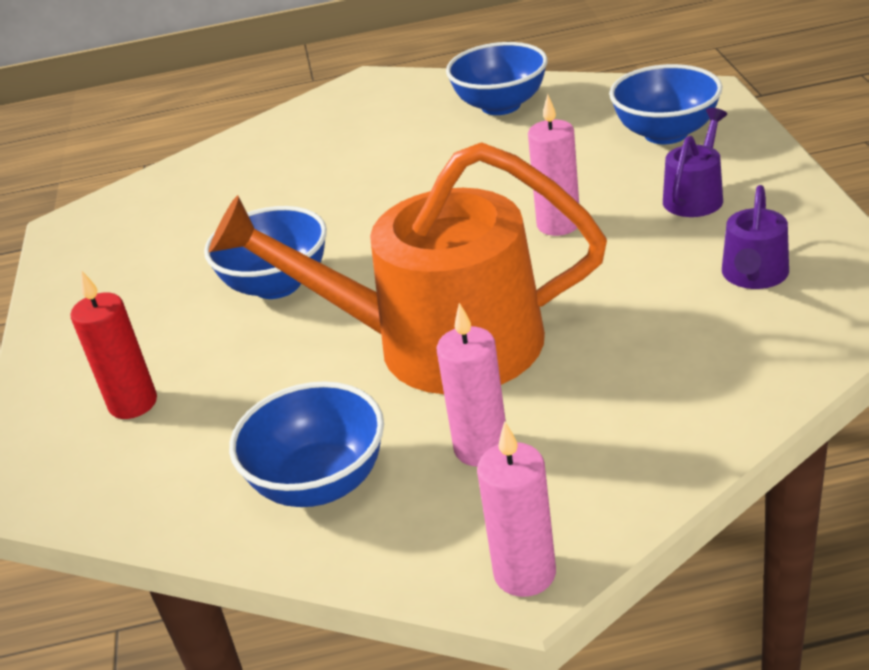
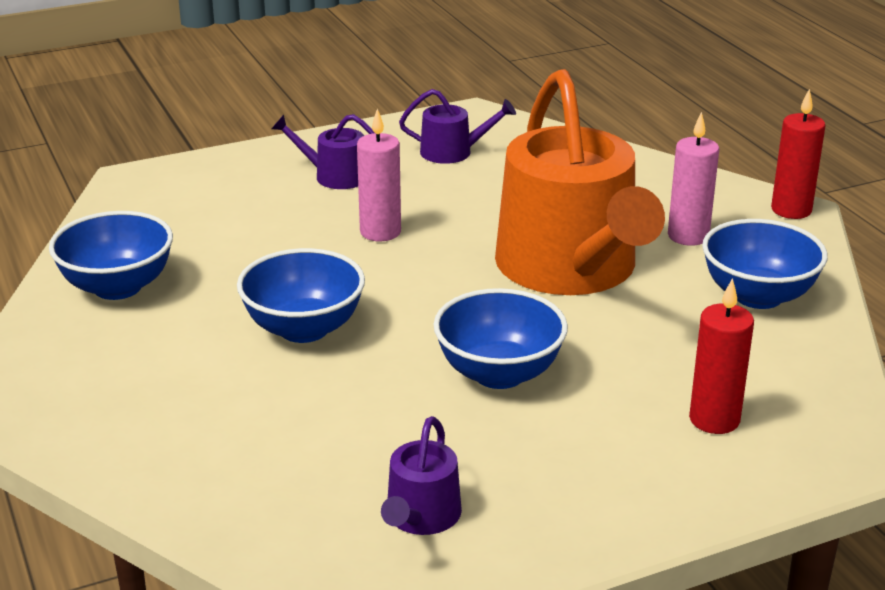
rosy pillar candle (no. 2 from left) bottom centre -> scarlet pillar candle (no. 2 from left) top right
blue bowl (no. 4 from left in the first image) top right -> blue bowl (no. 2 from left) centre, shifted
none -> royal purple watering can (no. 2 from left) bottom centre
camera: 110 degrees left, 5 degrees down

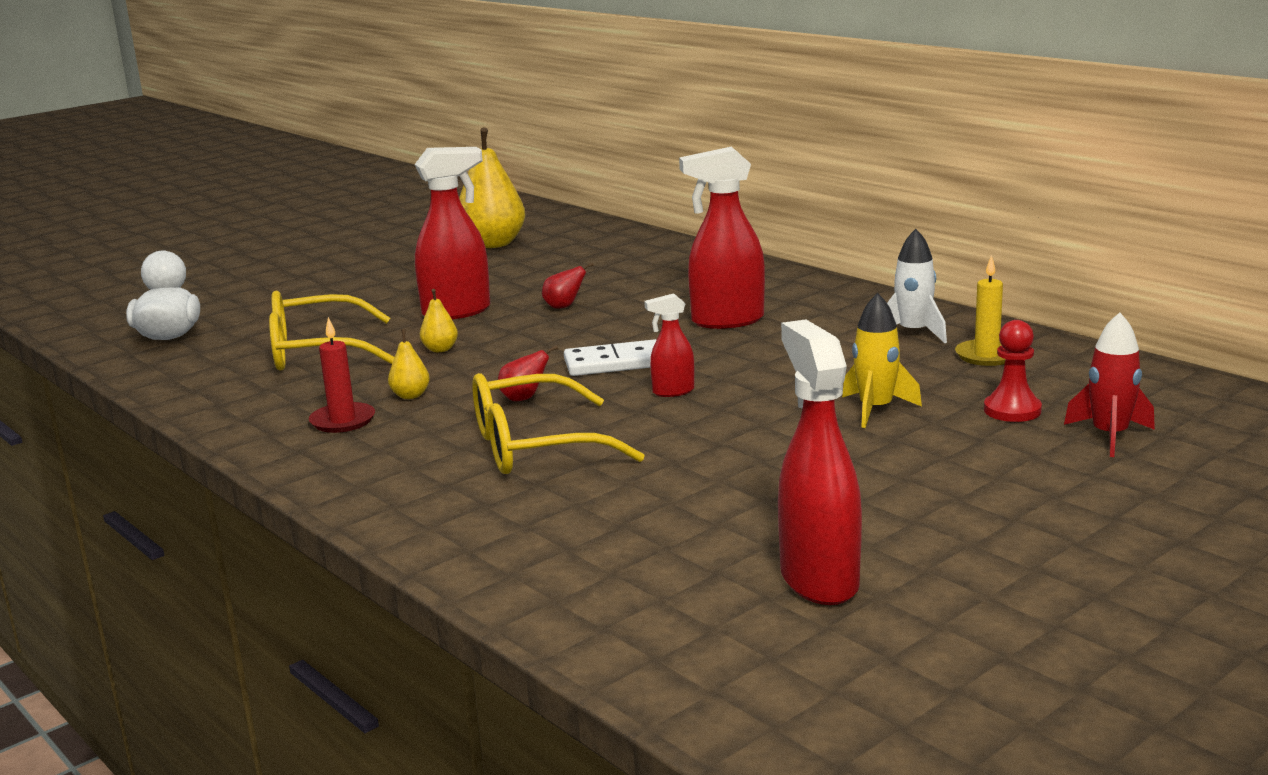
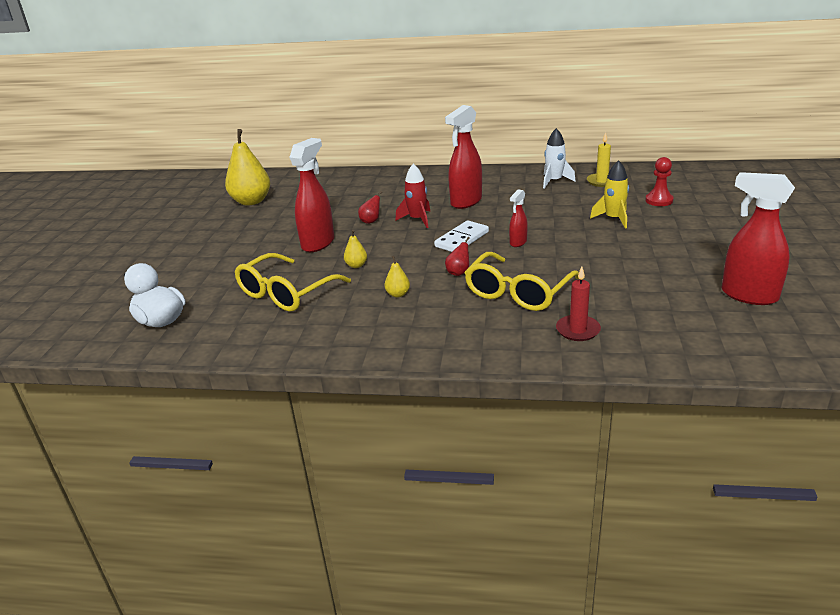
scarlet pillar candle middle left -> scarlet pillar candle middle right, shifted
scarlet spaceship middle right -> scarlet spaceship top centre, shifted
camera: 40 degrees left, 10 degrees up

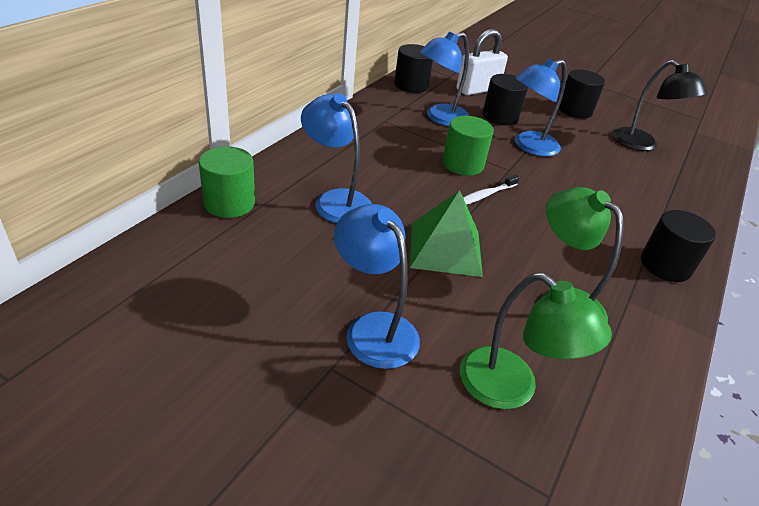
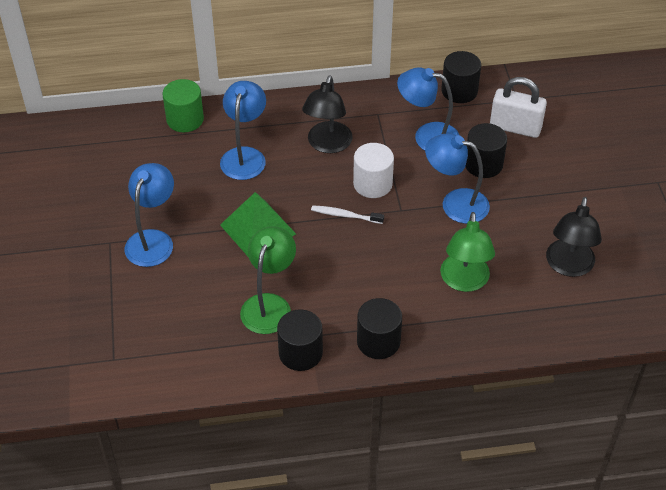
leaf-green cylinder shape (no. 2 from left) top centre -> pure white cylinder shape centre
leaf-green lamp (no. 1 from left in the first image) bottom right -> leaf-green lamp (no. 2 from left) middle right, shifted
black cylinder shape (no. 3 from left in the first image) top right -> black cylinder shape (no. 1 from left) bottom centre, shifted
none -> black lamp (no. 1 from left) top centre
camera: 55 degrees right, 10 degrees up

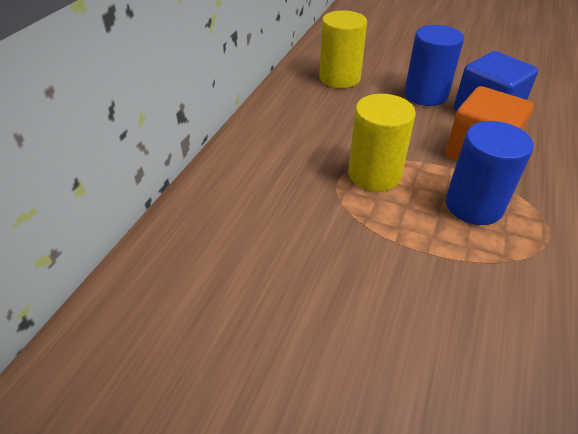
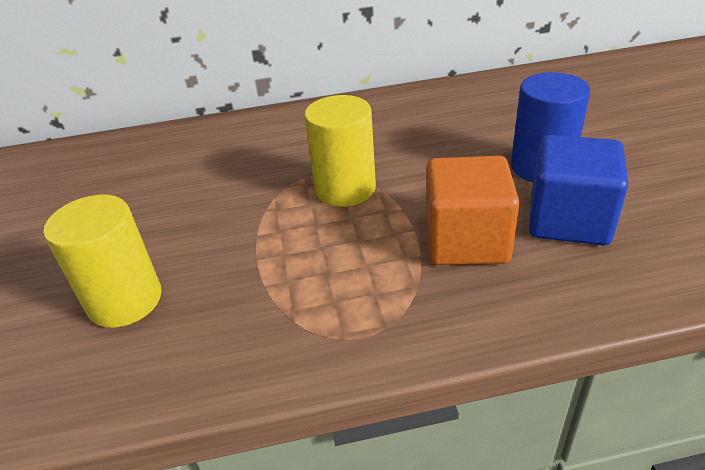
bright yellow cylinder shape (no. 1 from left) top centre -> bright yellow cylinder shape (no. 1 from left) middle left, shifted
blue cylinder shape (no. 2 from left) middle right -> none
camera: 60 degrees right, 5 degrees down

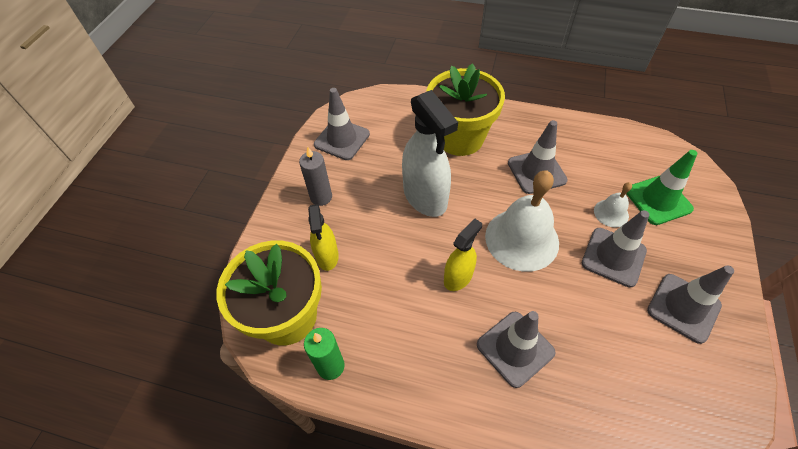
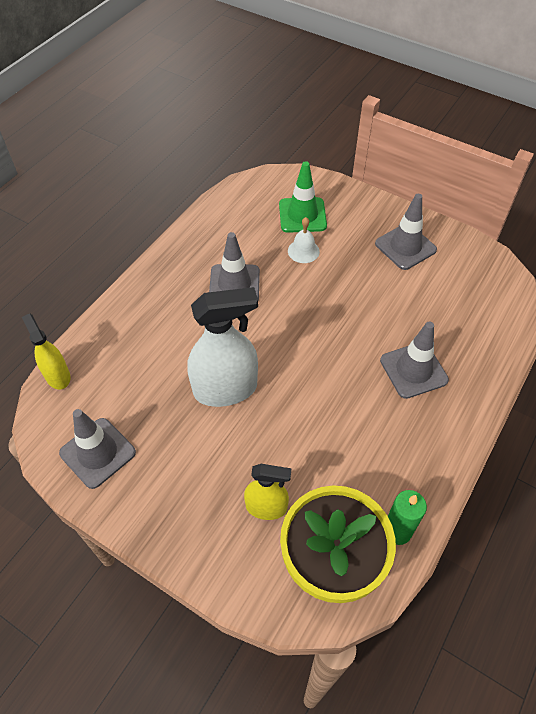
ash-grey pillar candle centre -> none
bright yellow potted plant (no. 2 from left) top centre -> none
bright yellow sprayer (no. 2 from left in the first image) centre -> bright yellow sprayer (no. 1 from left) middle left, shifted
pure white hand bell (no. 1 from left) centre -> none
ash-grey traffic cone (no. 4 from left) middle right -> none
camera: 75 degrees left, 0 degrees up

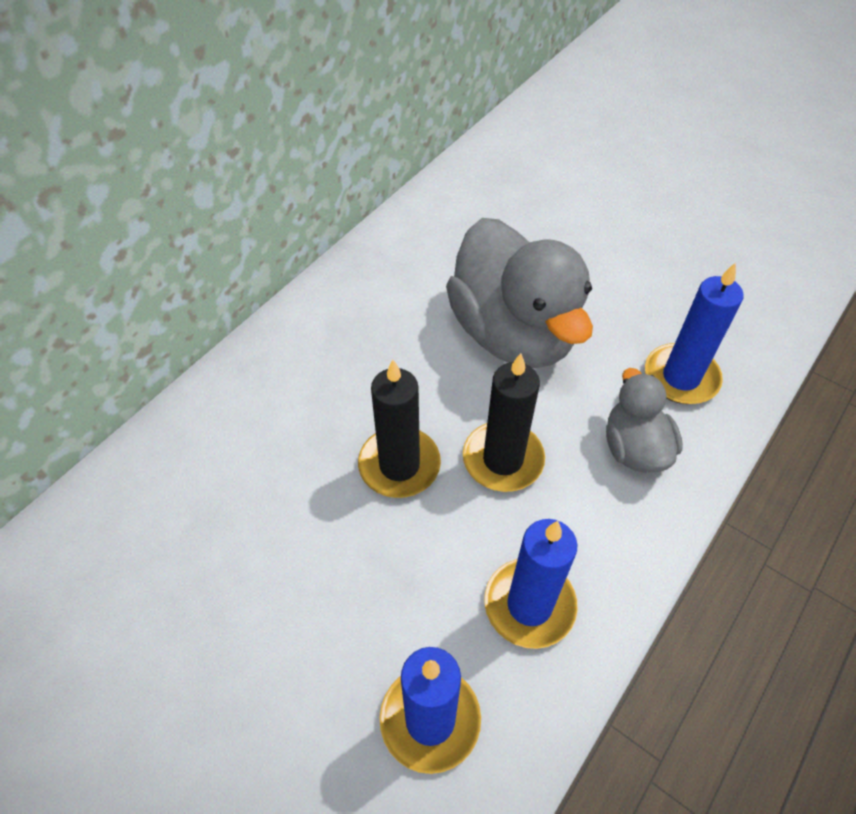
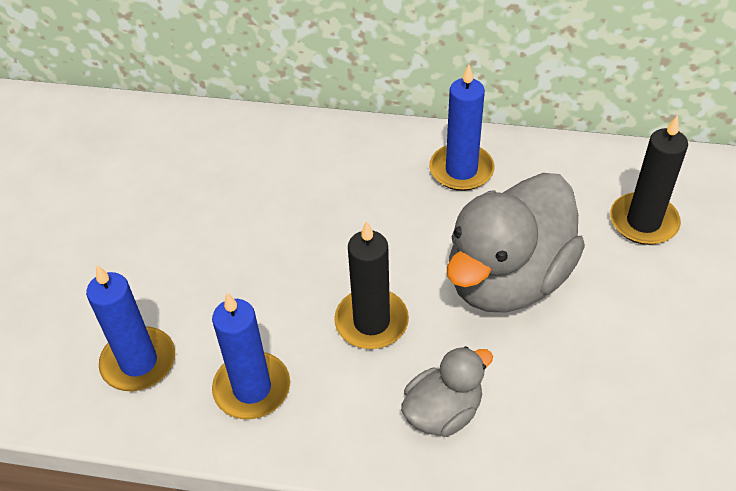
black pillar candle (no. 1 from left in the first image) centre -> black pillar candle (no. 2 from left) middle right, shifted
blue pillar candle (no. 3 from left) middle right -> blue pillar candle (no. 3 from left) top centre, shifted
camera: 65 degrees right, 5 degrees down

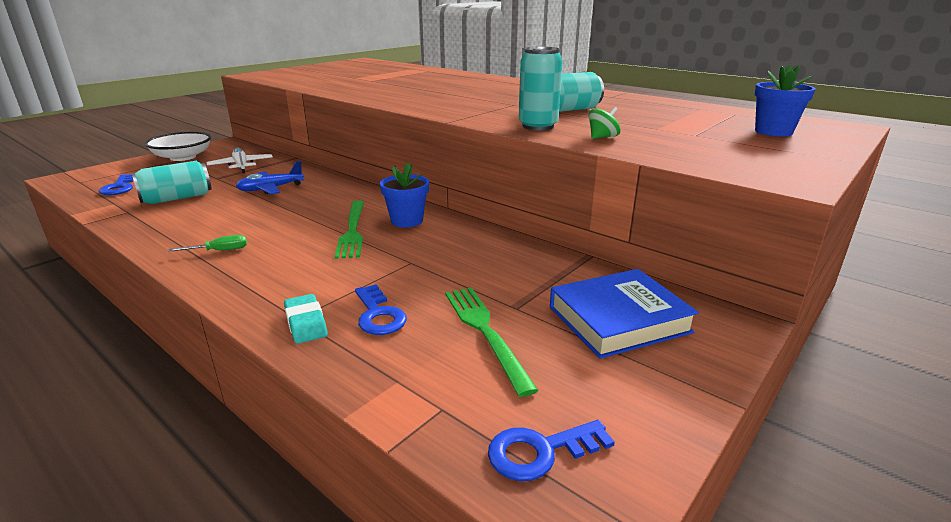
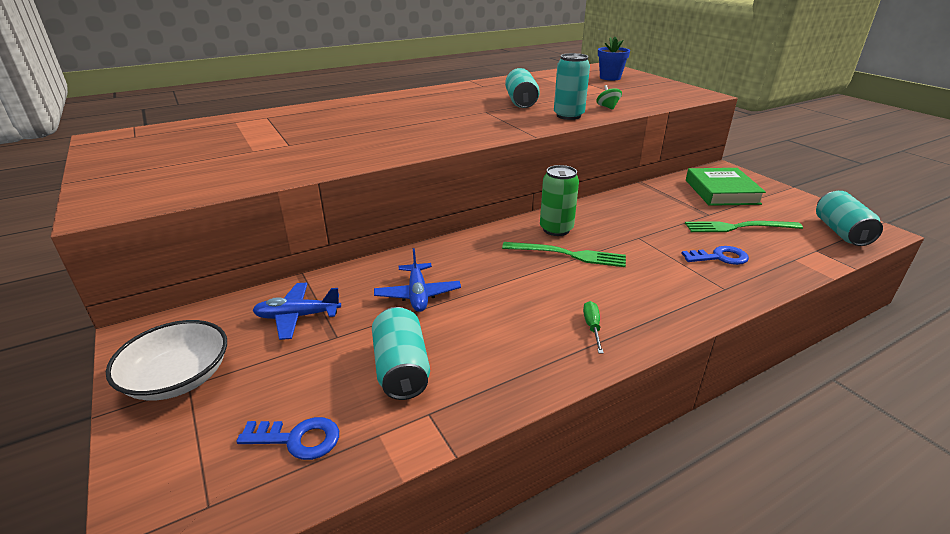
pure white plane top left -> blue plane (no. 1 from left) middle left
aqua gum eraser middle left -> none
blue potted plant (no. 1 from left) centre -> leaf-green tin centre
blue door key (no. 3 from left) bottom centre -> aqua tin (no. 4 from left) middle right
blue hardcover centre -> leaf-green hardcover middle right
camera: 70 degrees left, 5 degrees up

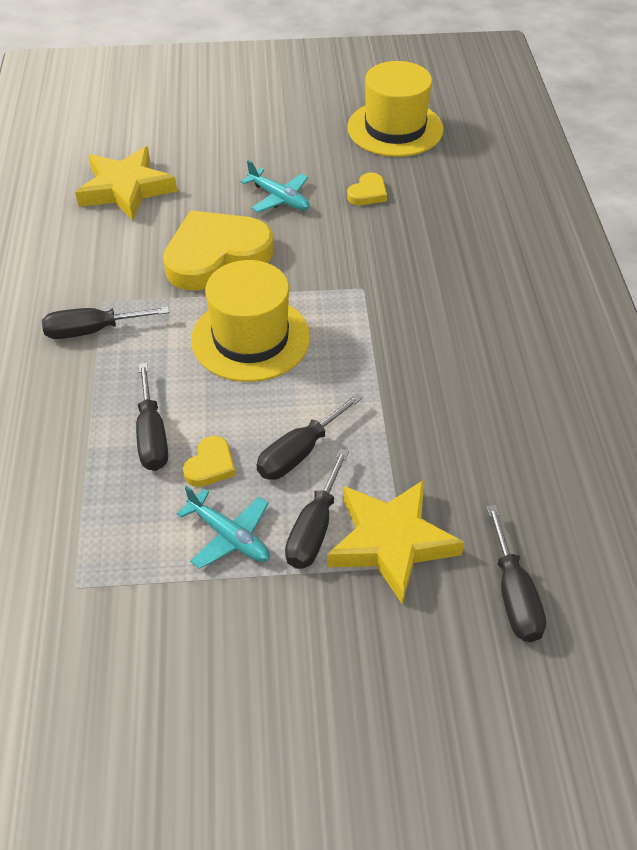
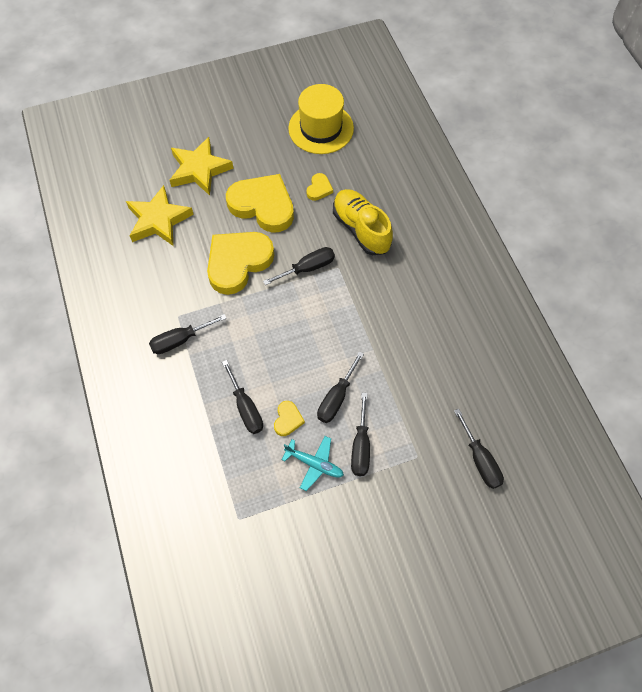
bright yellow tall hat (no. 1 from left) centre -> none
aqua plane (no. 2 from left) top centre -> bright yellow heart shape (no. 2 from left) top centre
bright yellow star shape (no. 2 from left) centre -> bright yellow star shape (no. 2 from left) top left, shifted
none -> black flat screwdriver (no. 3 from left) centre
none -> bright yellow shoe top centre
camera: 15 degrees left, 15 degrees up

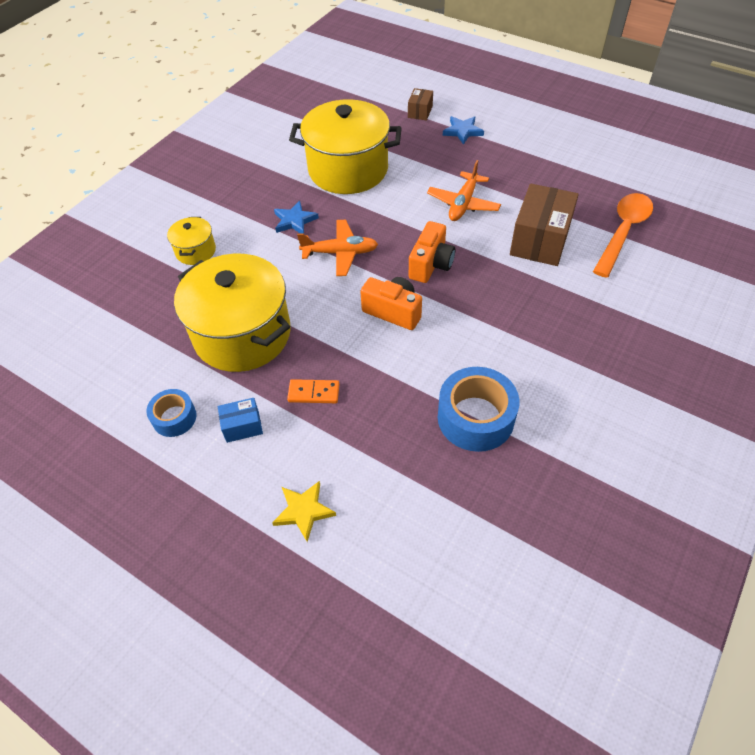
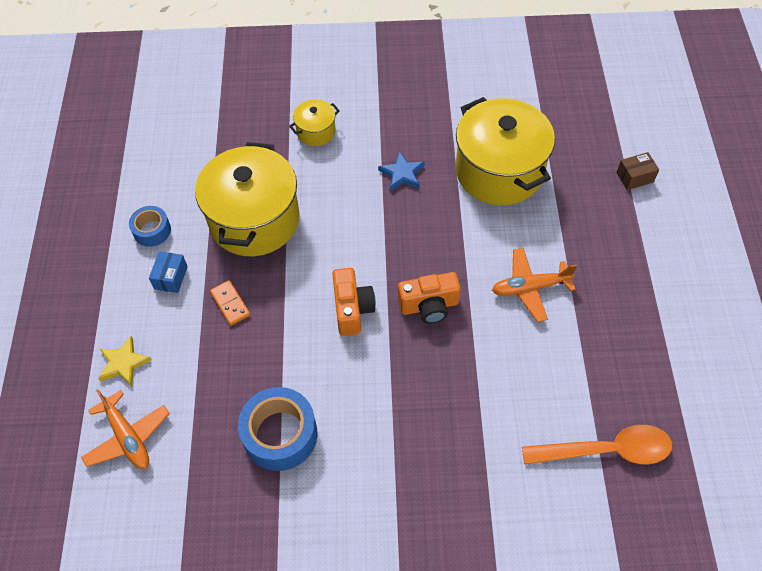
blue box middle left, 60 degrees clockwise
bright orange plane (no. 1 from left) top centre -> bright orange plane (no. 1 from left) bottom left, shifted
blue star shape (no. 2 from left) top centre -> none
brown box (no. 2 from left) top right -> none
camera: 55 degrees right, 5 degrees up

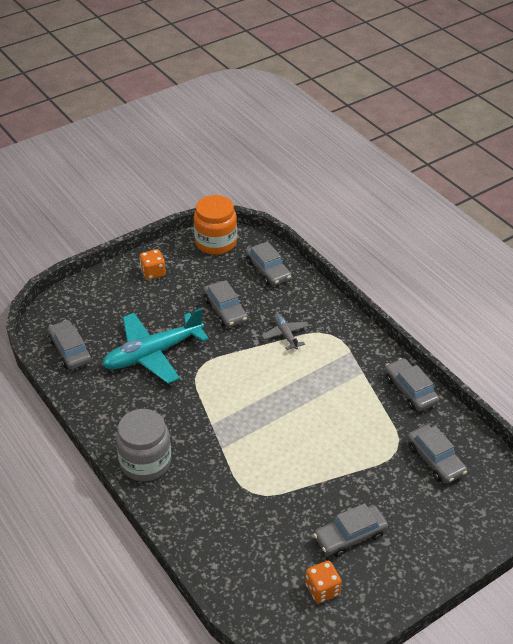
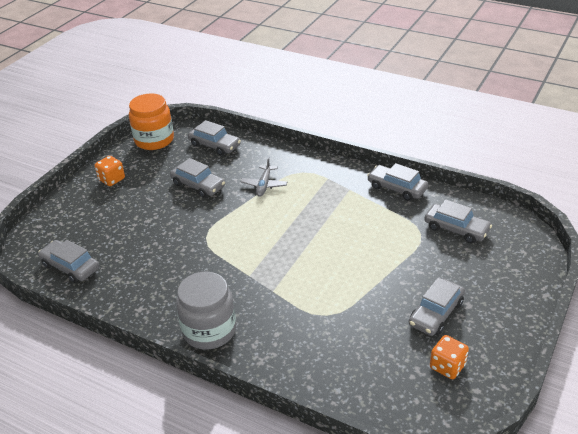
aqua plane middle left -> none
ash-grey plane centre, 120 degrees counterclockwise
camera: 25 degrees left, 5 degrees down

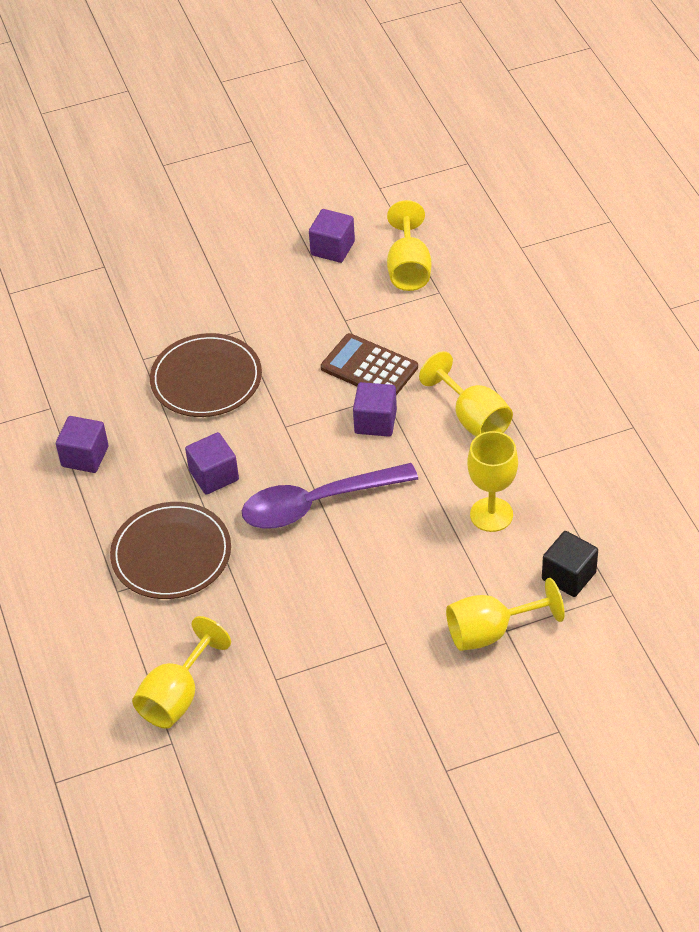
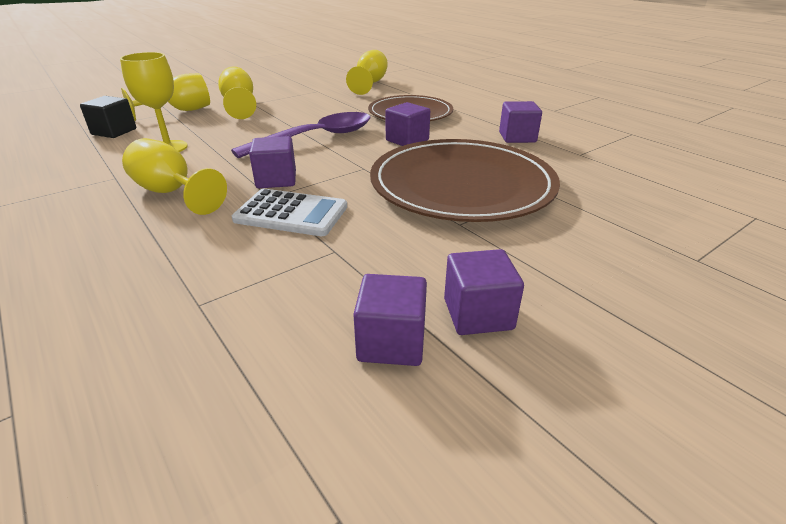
brown dinner plate (no. 2 from left) middle left -> brown dinner plate (no. 2 from left) centre, x1.56
brown adding machine centre -> pure white adding machine centre
bright yellow chalice (no. 2 from left in the first image) top centre -> bright yellow chalice (no. 4 from left) top left, shifted
none -> royal purple solid cube (no. 4 from left) centre
camera: 160 degrees right, 15 degrees down

